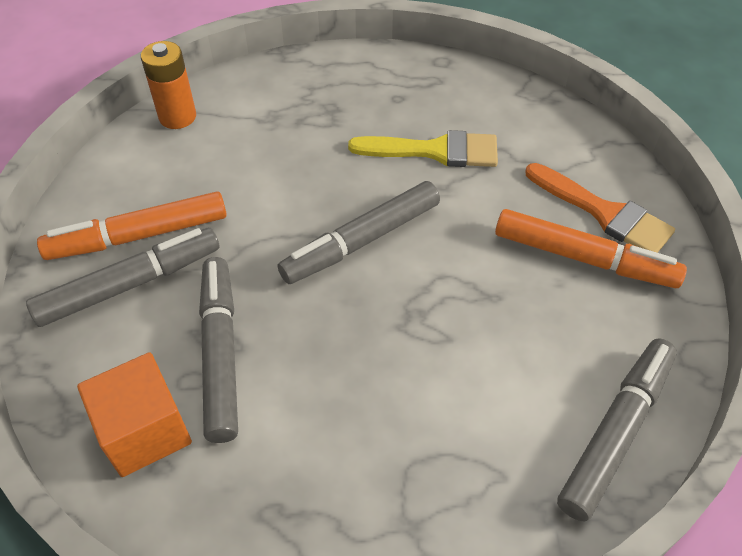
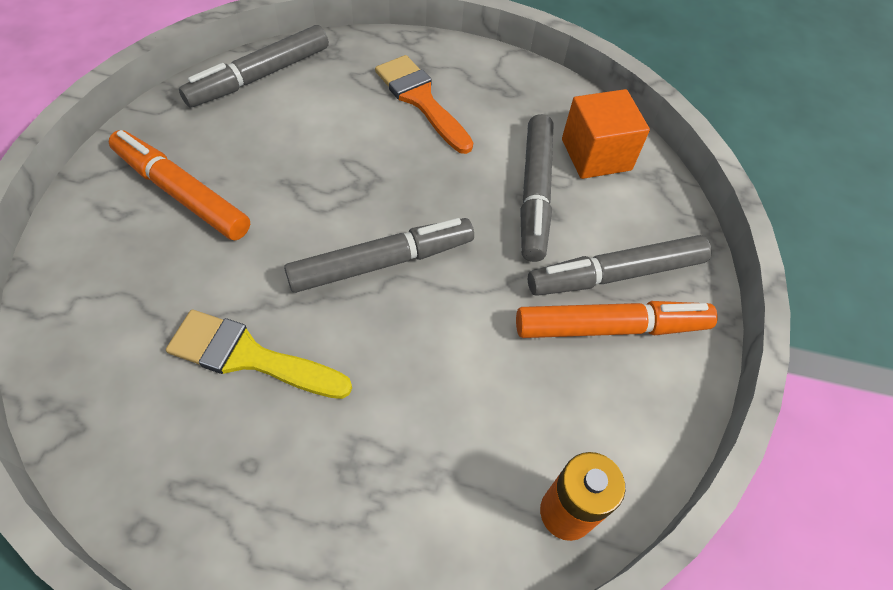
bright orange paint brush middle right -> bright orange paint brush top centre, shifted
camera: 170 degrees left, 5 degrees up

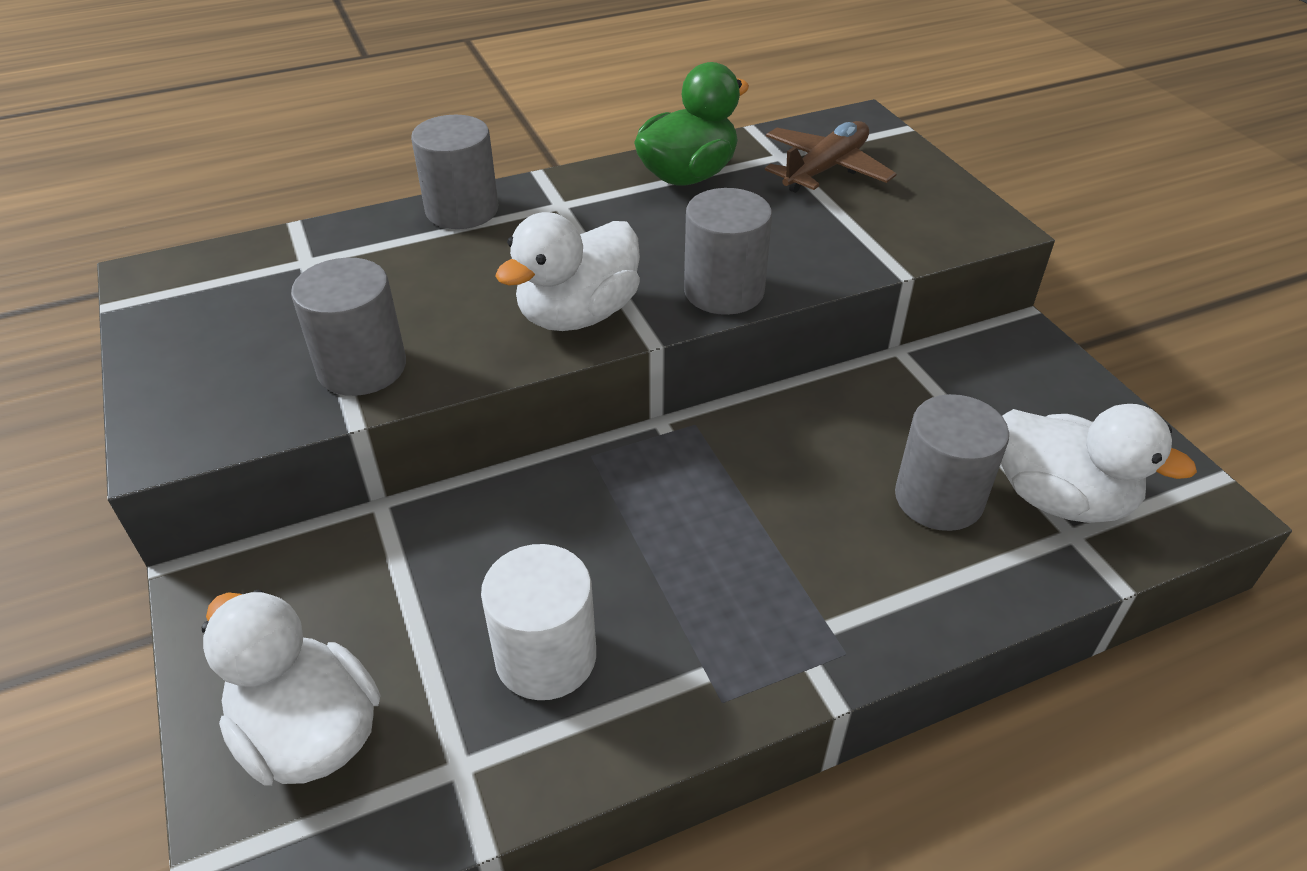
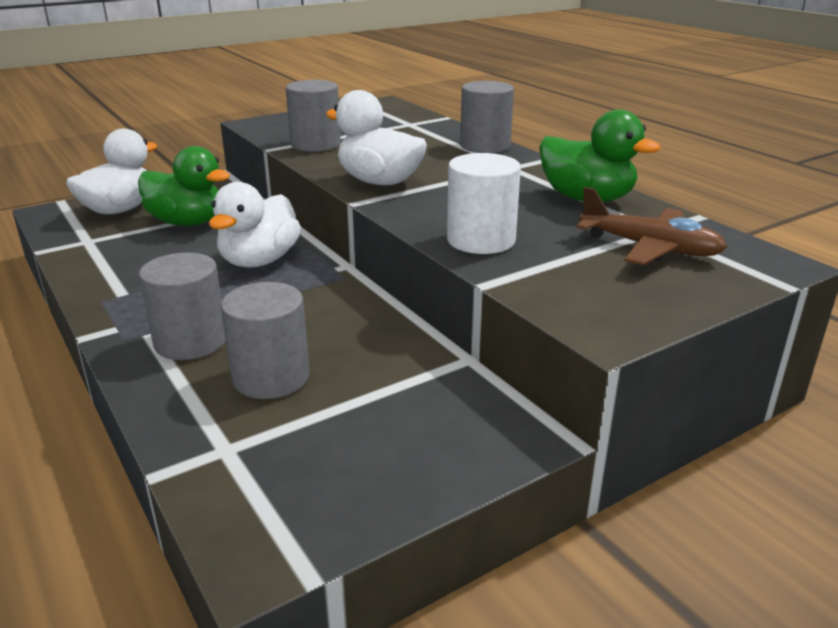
pure white cylinder shape bottom centre -> pure white cylinder shape top centre, shifted
ash-grey cylinder shape (no. 3 from left in the first image) top centre -> ash-grey cylinder shape (no. 1 from left) middle left, shifted
pure white duck (no. 3 from left in the first image) middle right -> pure white duck (no. 2 from left) middle left, shifted
none -> leaf-green duck (no. 1 from left) top left
camera: 80 degrees right, 15 degrees down

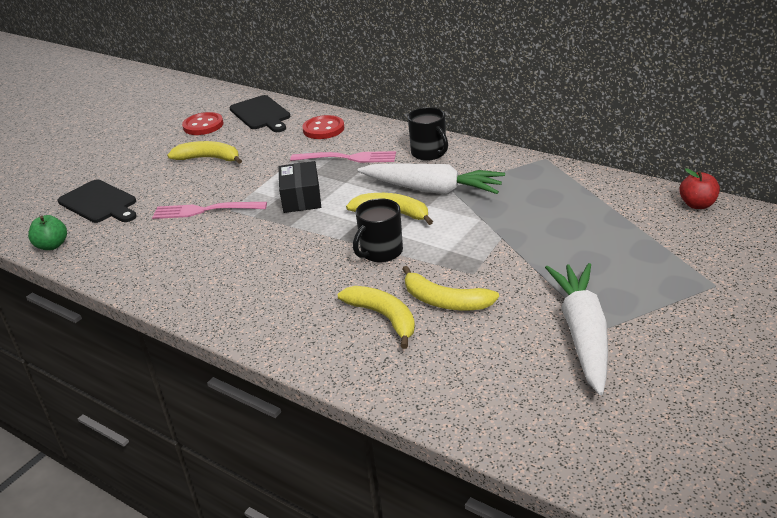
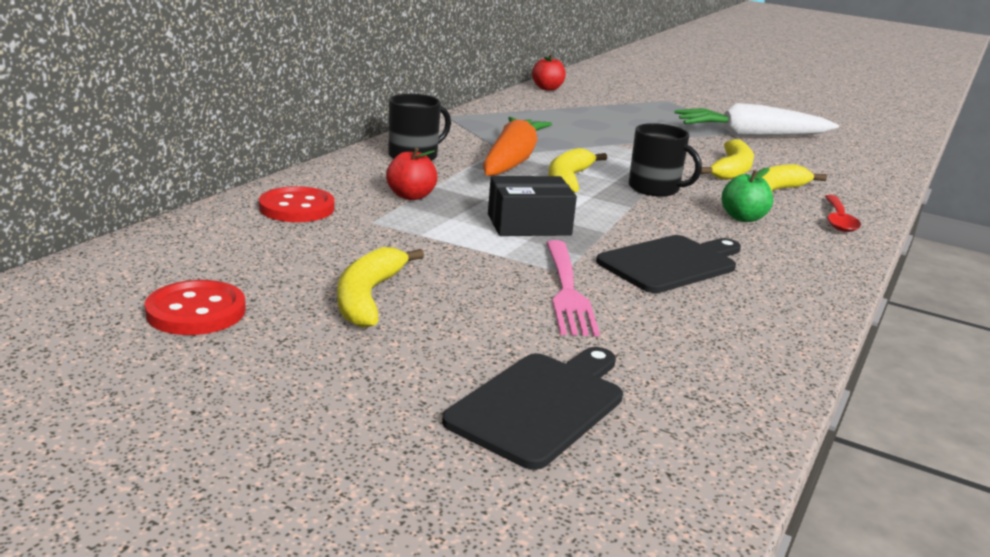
leaf-green toy apple middle left -> leaf-green toy apple middle right, shifted
black bread board (no. 2 from left) top centre -> black bread board (no. 2 from left) middle right, shifted
rosy table fork (no. 2 from left) top centre -> scarlet toy apple (no. 1 from left) top centre
pure white carrot (no. 1 from left) centre -> bright orange carrot top centre
none -> scarlet teaspoon middle right
camera: 100 degrees left, 10 degrees down

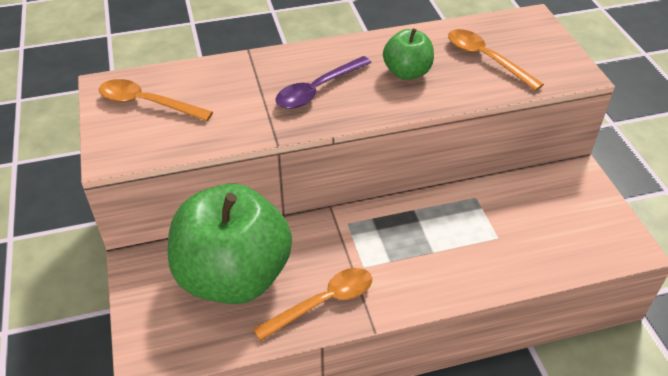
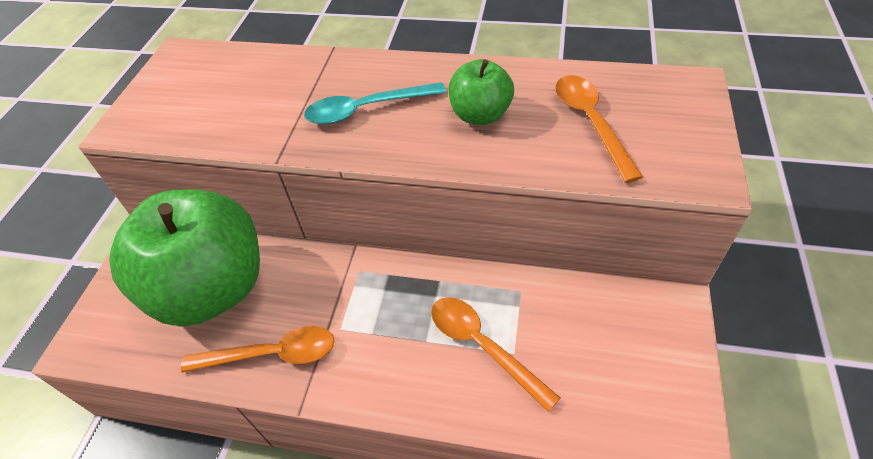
bright orange teaspoon (no. 1 from left in the first image) top left -> bright orange teaspoon (no. 2 from left) bottom centre, shifted
royal purple teaspoon top centre -> aqua teaspoon top centre
camera: 30 degrees right, 5 degrees up

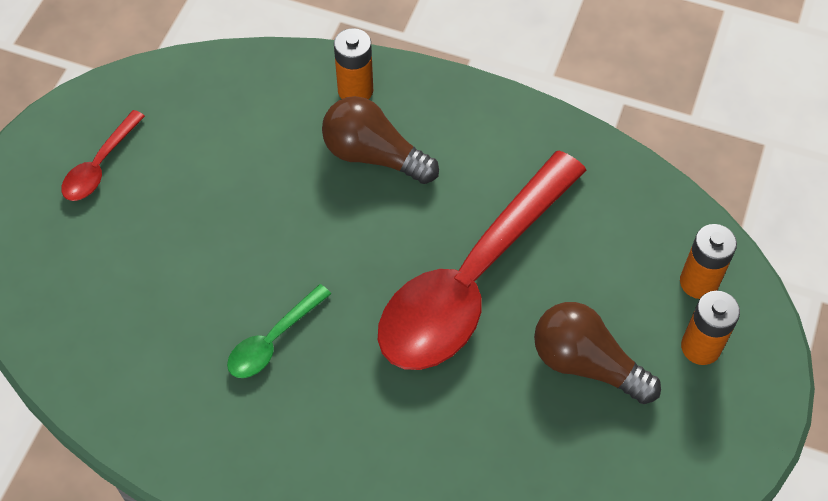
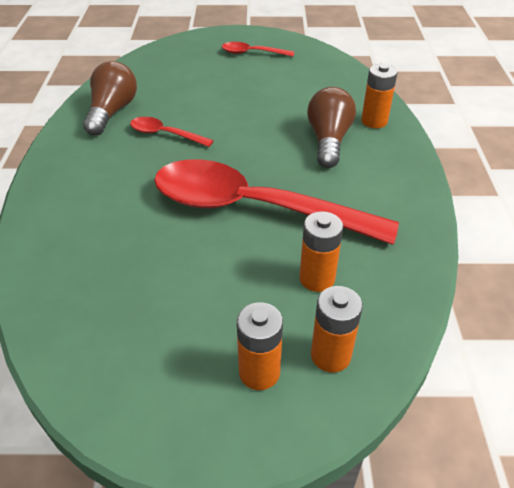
leaf-green teaspoon centre -> scarlet teaspoon (no. 1 from left) top centre
brown light bulb (no. 2 from left in the first image) bottom right -> brown light bulb (no. 1 from left) top left, shifted
none -> bright orange power cell (no. 2 from left) centre
camera: 70 degrees right, 15 degrees down

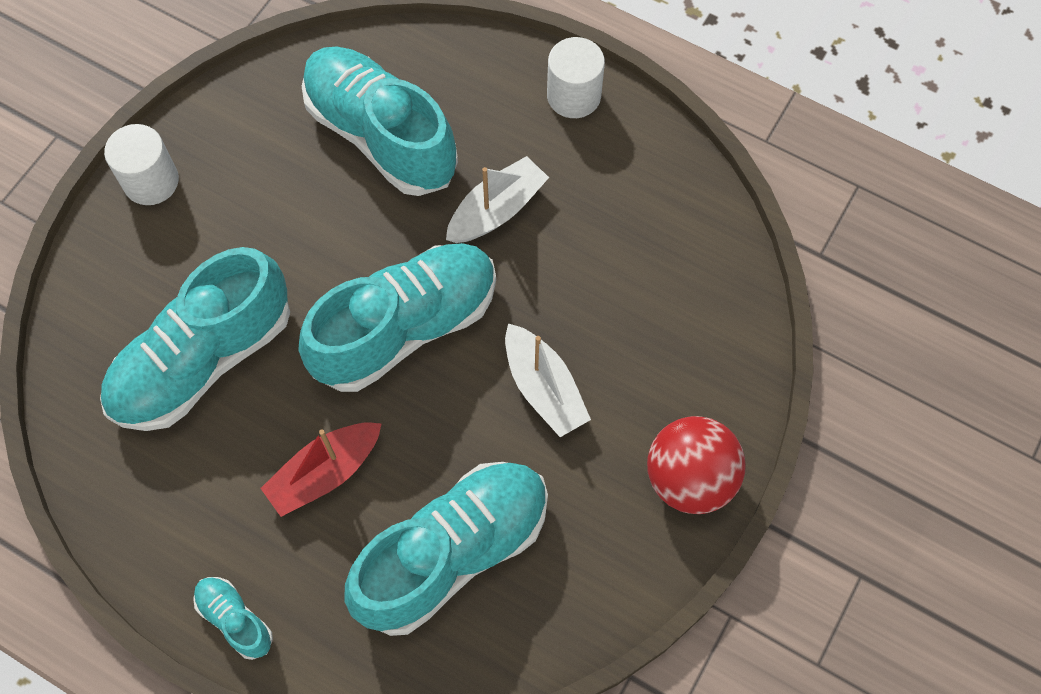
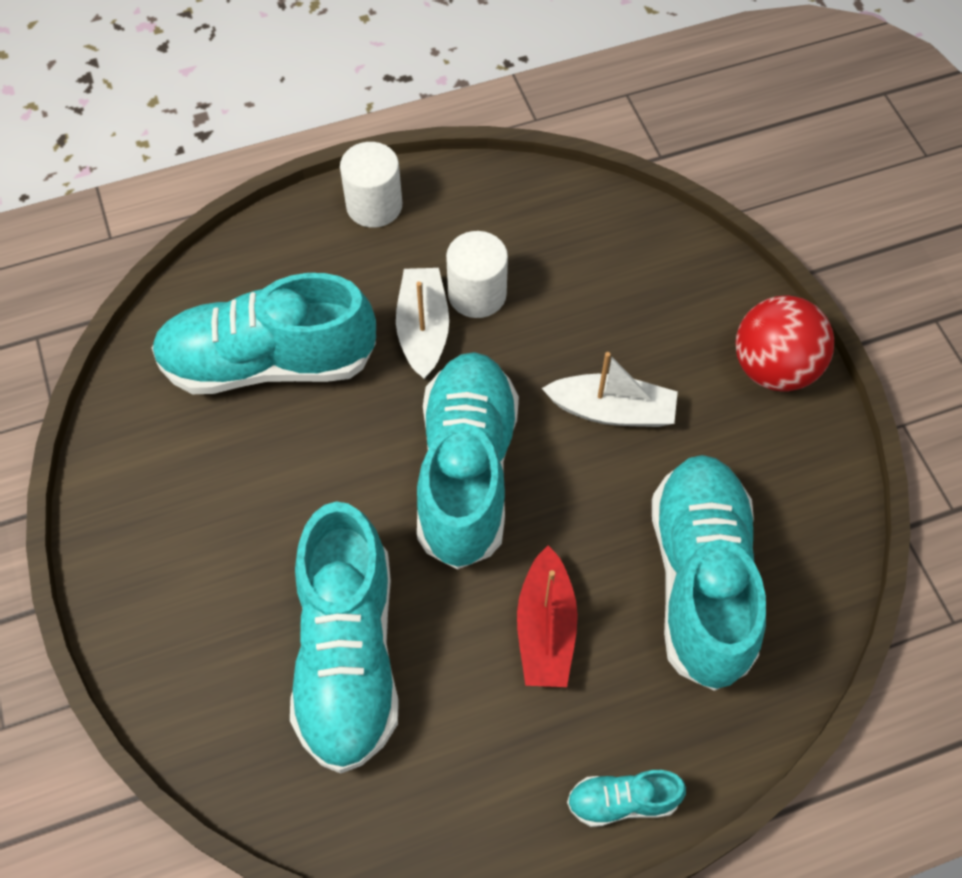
pure white cylinder shape (no. 1 from left in the first image) top left -> pure white cylinder shape (no. 2 from left) top centre, shifted
camera: 50 degrees left, 5 degrees down

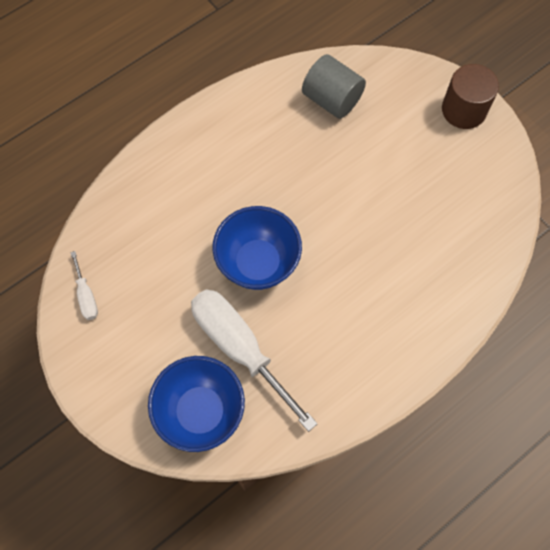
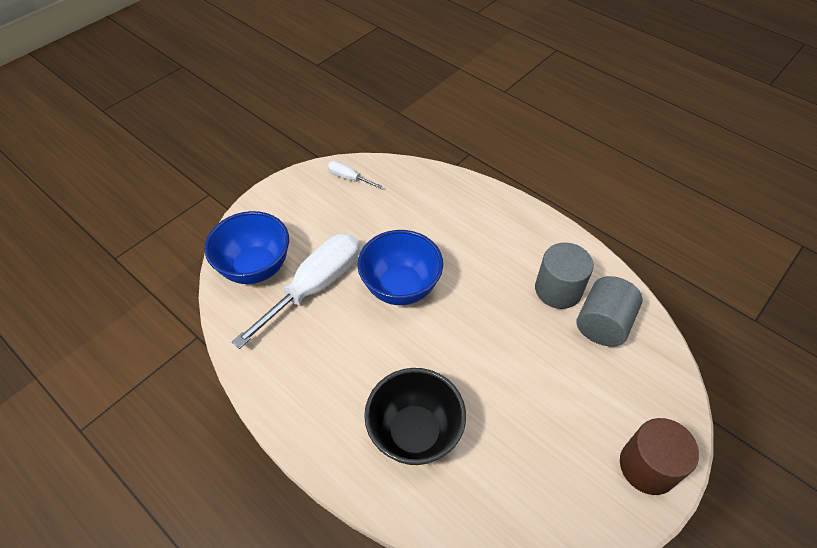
pure white flat screwdriver (no. 1 from left in the first image) middle left -> pure white flat screwdriver (no. 2 from left) top centre, 60 degrees clockwise
none -> black bowl bottom centre
none -> ash-grey cylinder shape (no. 1 from left) middle right
camera: 80 degrees right, 15 degrees down

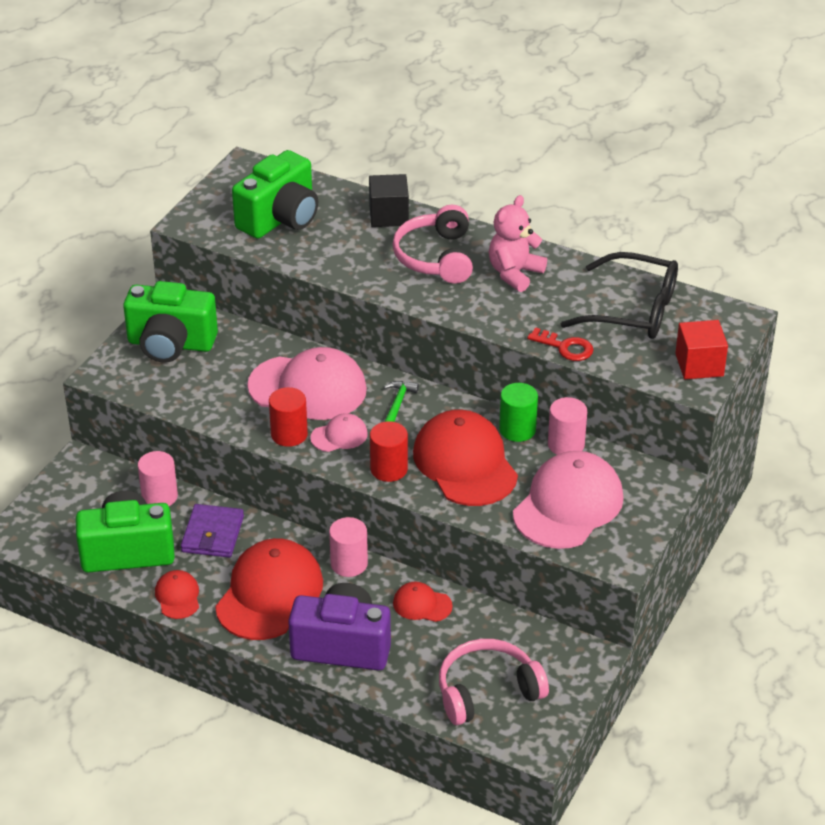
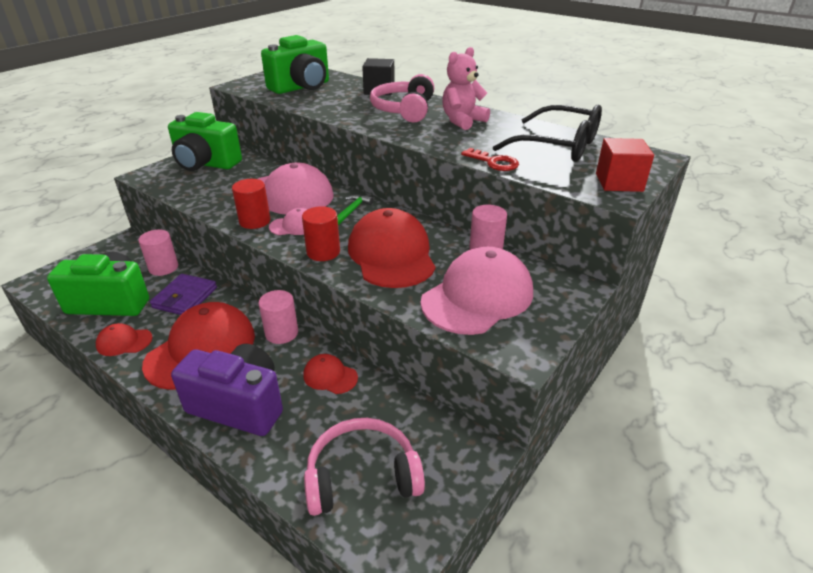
scarlet baseball cap (no. 1 from left) bottom left -> scarlet baseball cap (no. 1 from left) middle left, 90 degrees counterclockwise
leaf-green cylinder shape centre -> none
camera: 10 degrees right, 5 degrees down

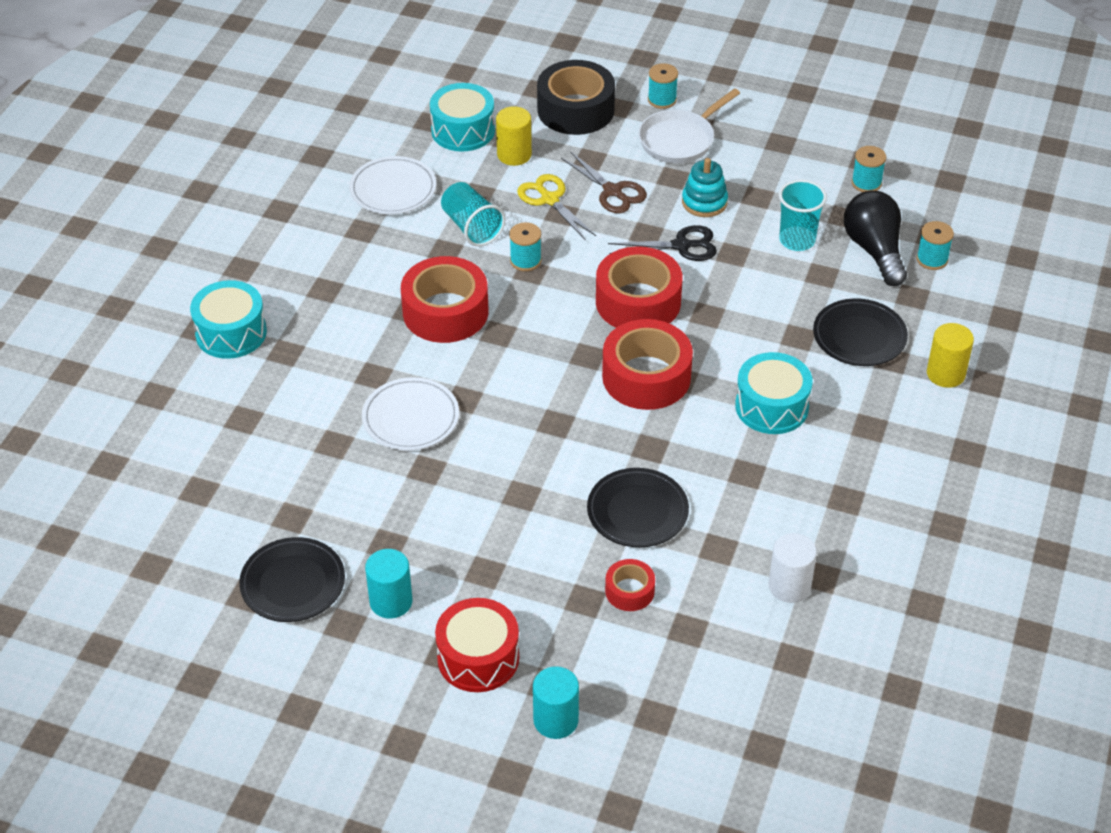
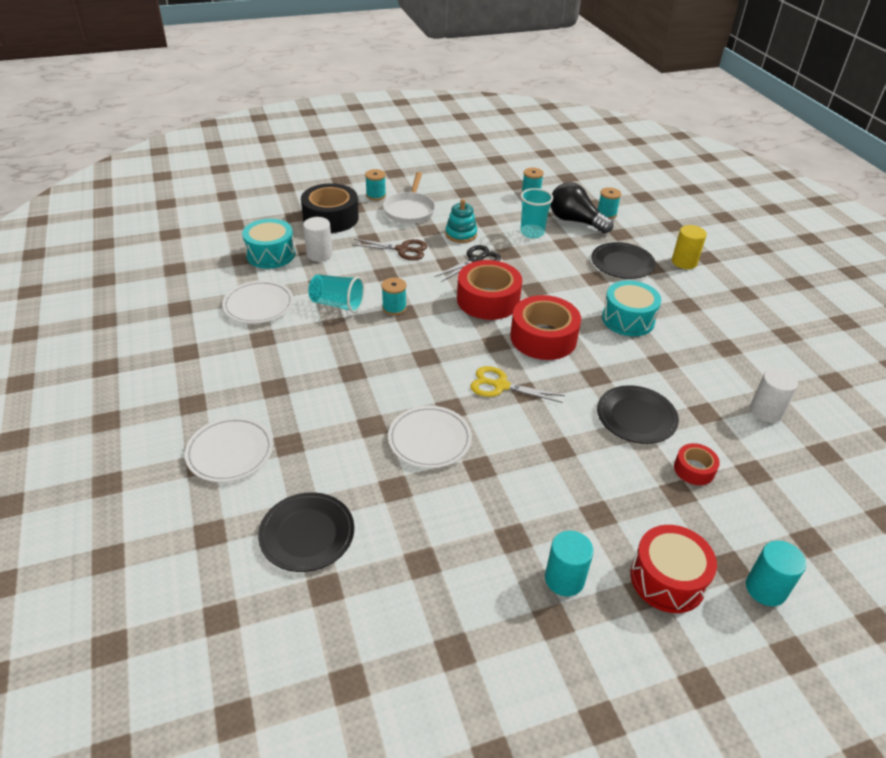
aqua toy drum (no. 1 from left) middle left -> pure white dinner plate (no. 1 from left) middle left
black dinner plate (no. 1 from left) bottom left -> black dinner plate (no. 1 from left) bottom centre, shifted
scarlet sticky tape (no. 1 from left) centre -> none
bright yellow cylinder shape (no. 1 from left) top centre -> pure white cylinder shape (no. 1 from left) top centre
bright yellow pair of scissors top centre -> bright yellow pair of scissors centre, shifted
camera: 40 degrees left, 5 degrees down

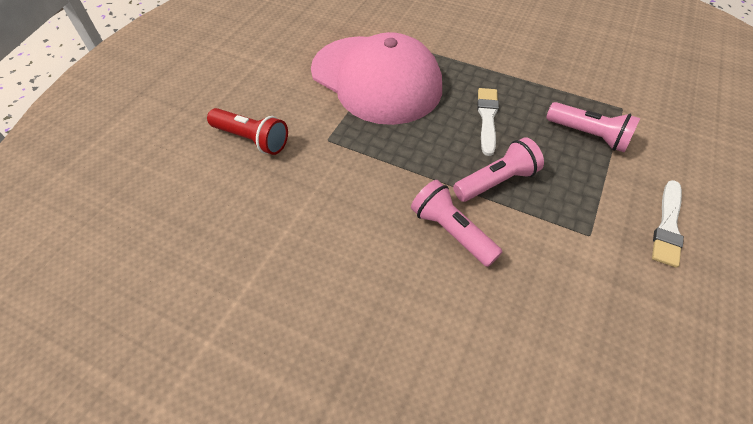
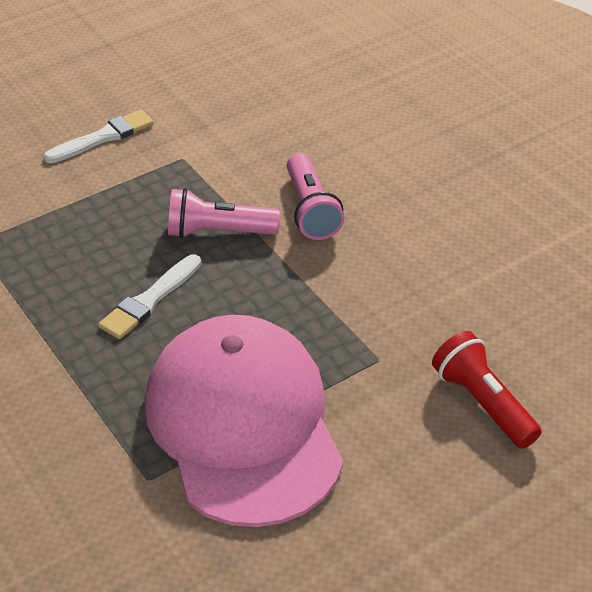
rosy torch (no. 3 from left) top right -> none
camera: 150 degrees left, 10 degrees down

